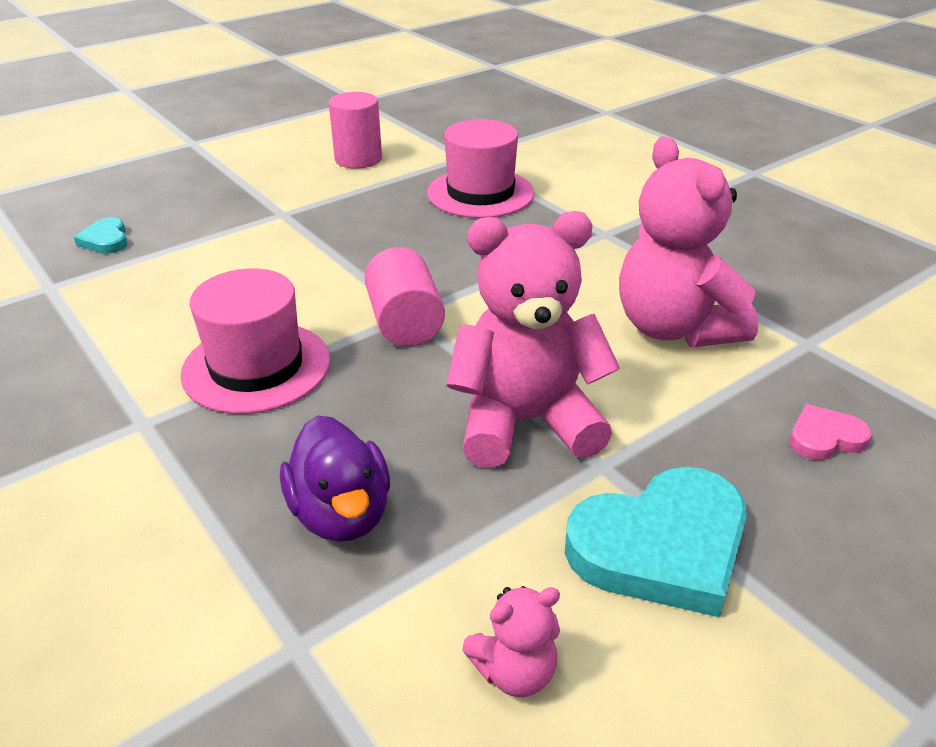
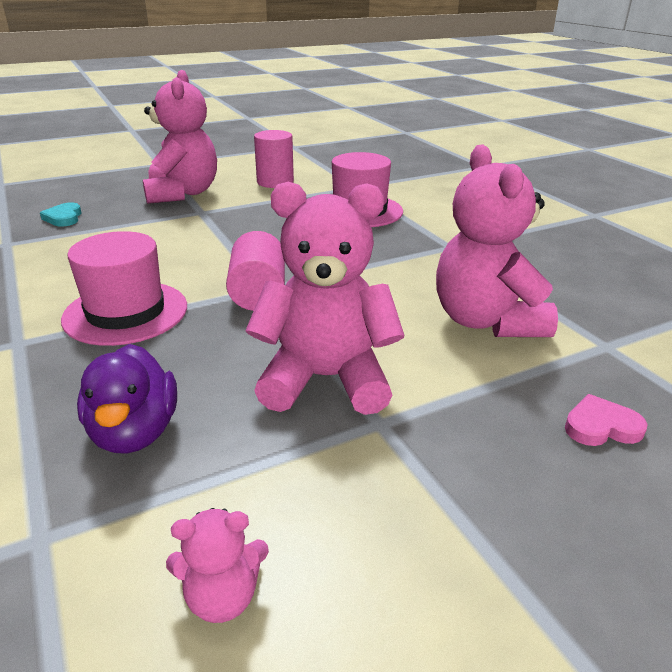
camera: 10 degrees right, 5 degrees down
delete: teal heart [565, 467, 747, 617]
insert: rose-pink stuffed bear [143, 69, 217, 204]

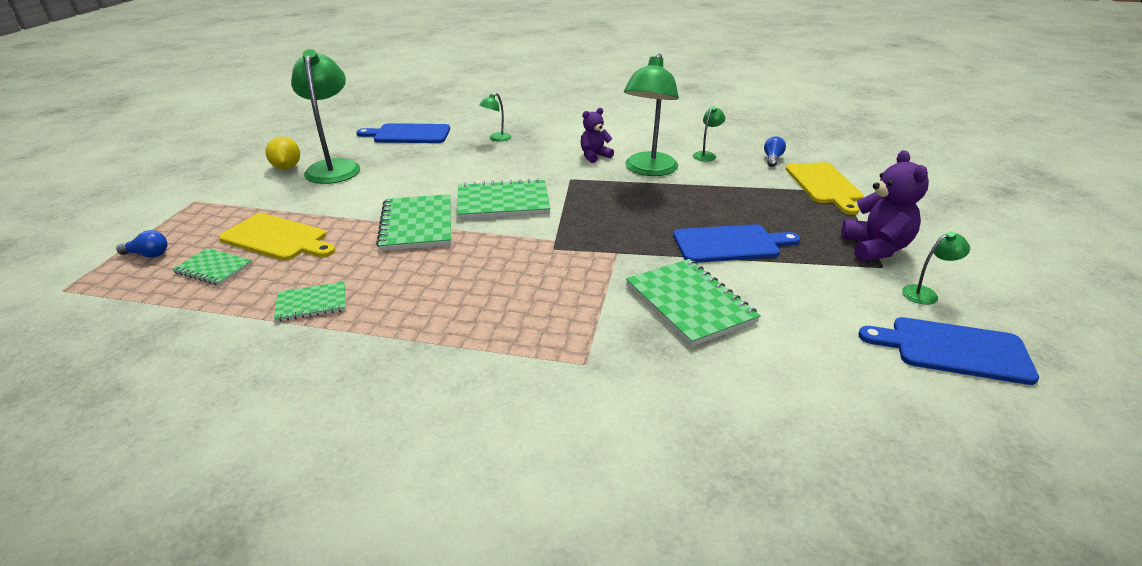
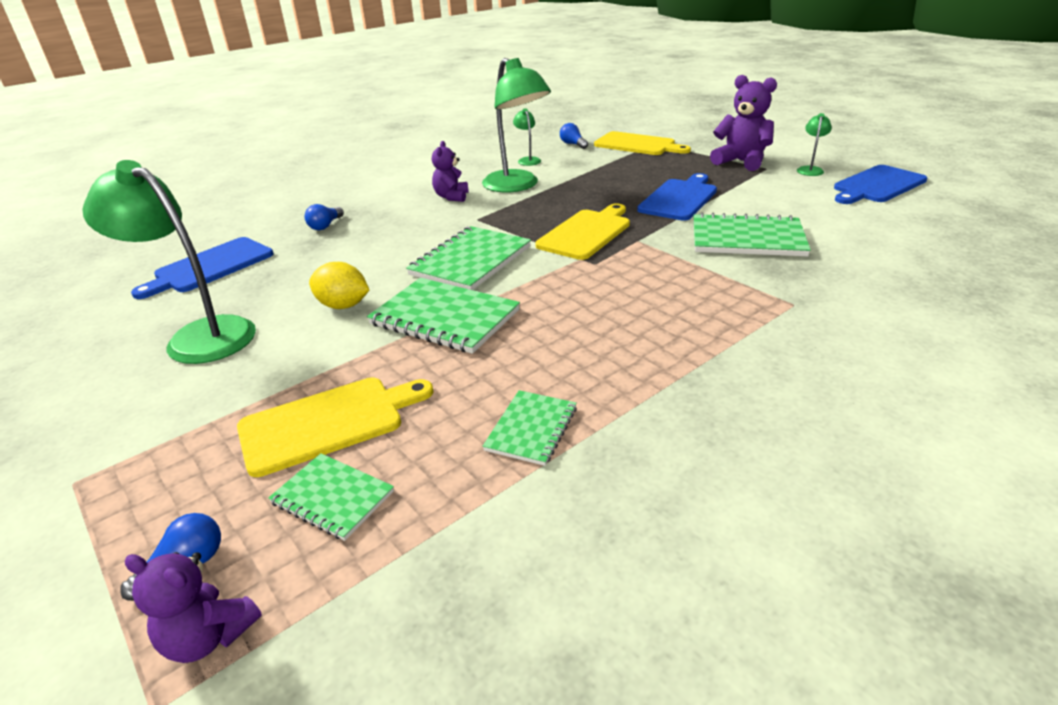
camera: 50 degrees left, 0 degrees up
insert: purple stuffed bear [125, 552, 262, 663]; yellow cutting board [535, 203, 630, 260]
move: yellow toy lemon [265, 136, 300, 169] to [309, 262, 369, 309]
replace: emerald reading lamp [479, 93, 511, 142] to blue lightbulb [305, 204, 344, 230]
rotate: emerald exercise book [172, 248, 253, 285] = [268, 453, 394, 541] 60 degrees clockwise

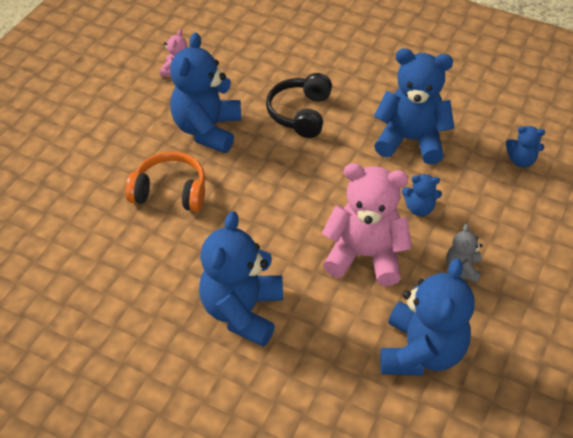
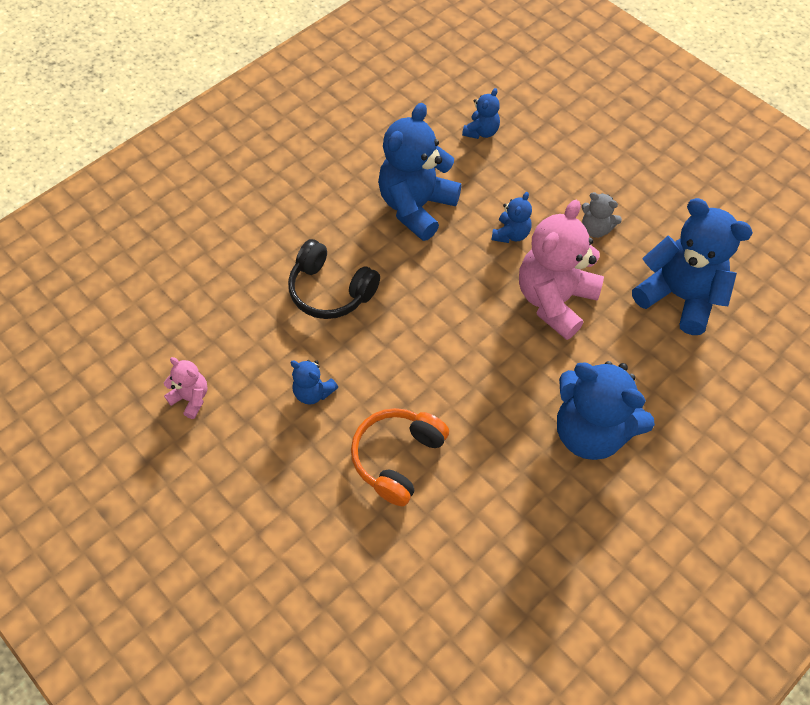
camera: 70 degrees left, 10 degrees up
resize: blue stuffed bear [170, 33, 241, 153] = [290, 360, 338, 404] x0.47

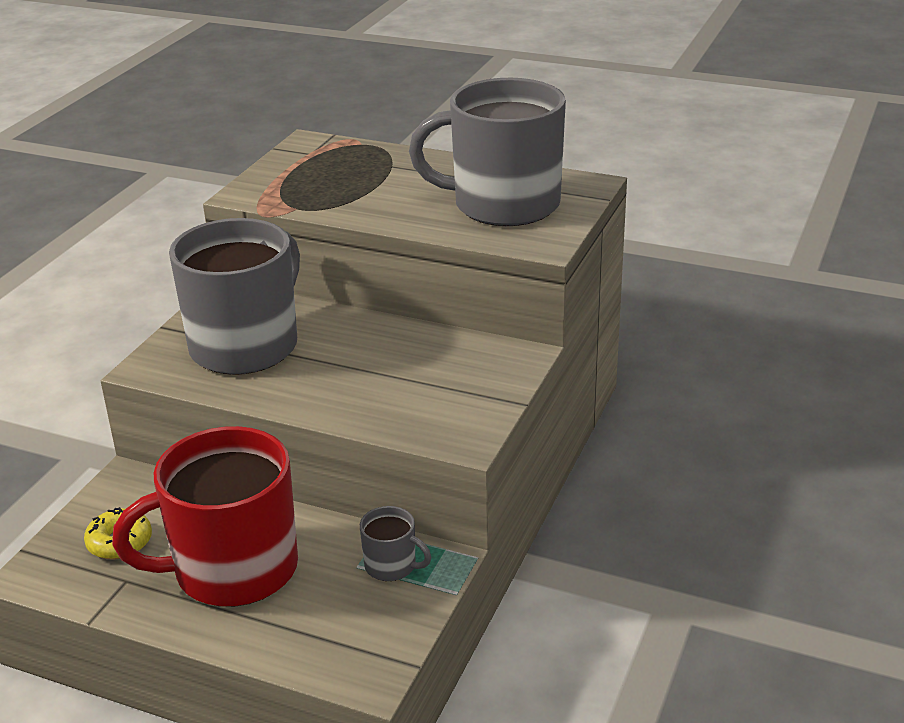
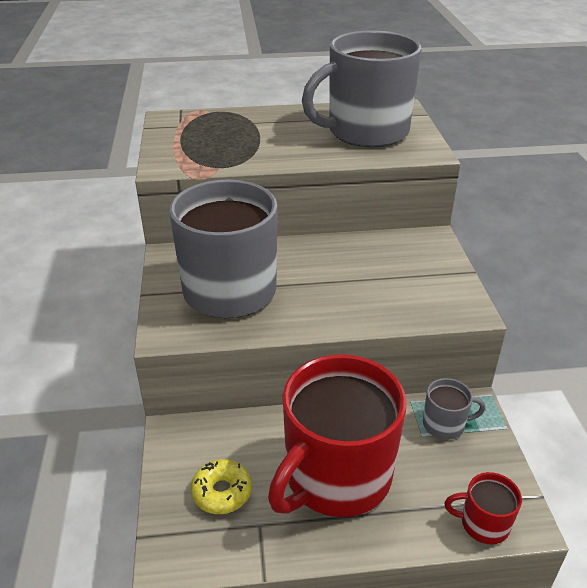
camera: 30 degrees left, 5 degrees up
insert: red tea mug [444, 472, 522, 544]

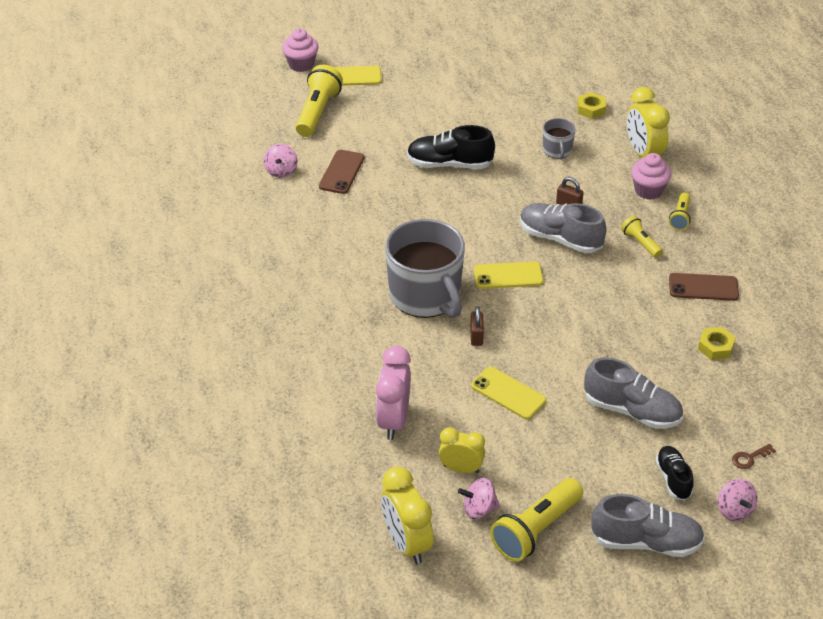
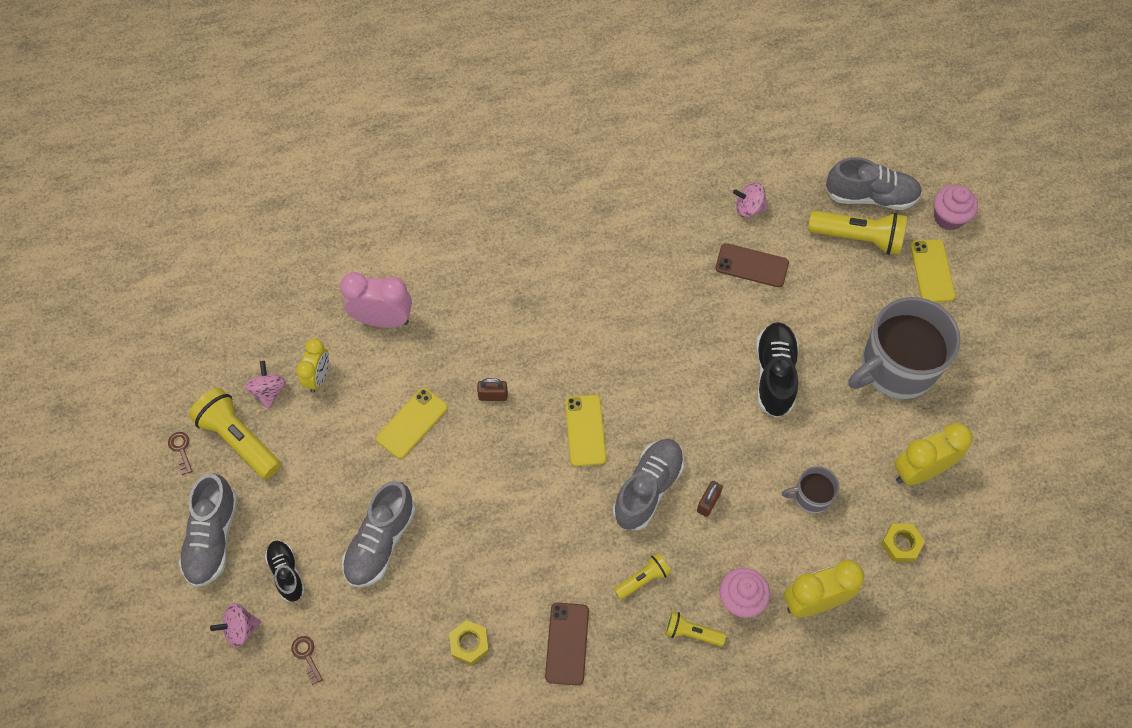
camera: 90 degrees right, 20 degrees up
insert: russet latchkey [168, 432, 192, 475]; grey shoe [825, 157, 922, 210]
move: yellow clock [381, 467, 434, 564] to [894, 423, 973, 485]; grey tea mug [385, 219, 465, 318] to [849, 297, 961, 399]
rotate: ebony shoe [655, 446, 693, 501] = [265, 541, 305, 602] 105 degrees counterclockwise

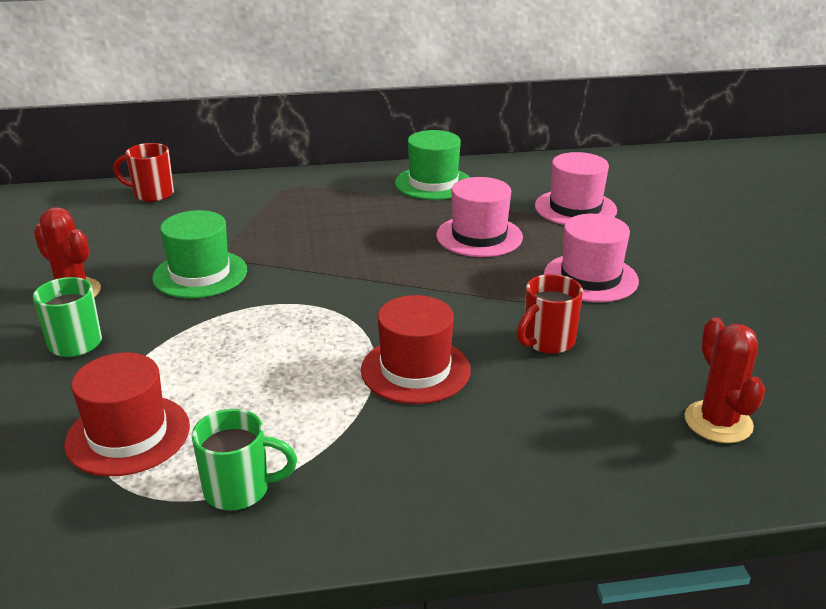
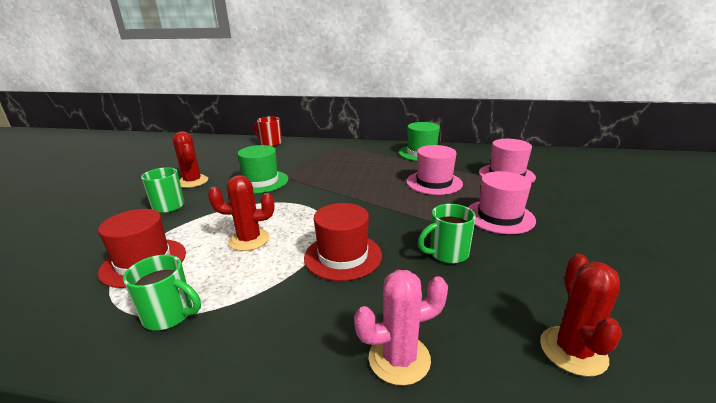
camera: 20 degrees right, 5 degrees down
insert: red prickly plant [208, 175, 274, 251]; rose-pink prickly plant [354, 270, 448, 386]
recolor: red tea mug [517, 274, 583, 354] to emerald tea mug [418, 204, 476, 264]

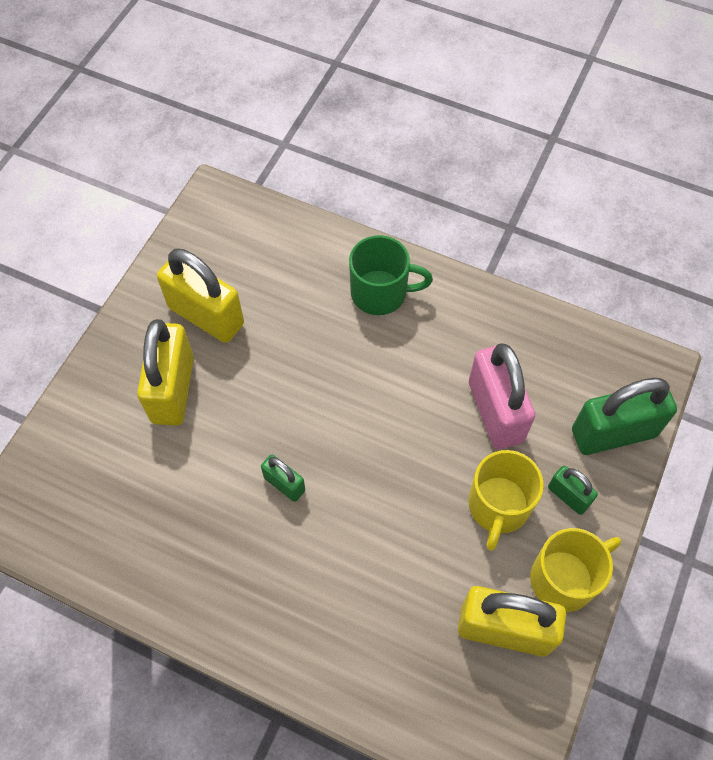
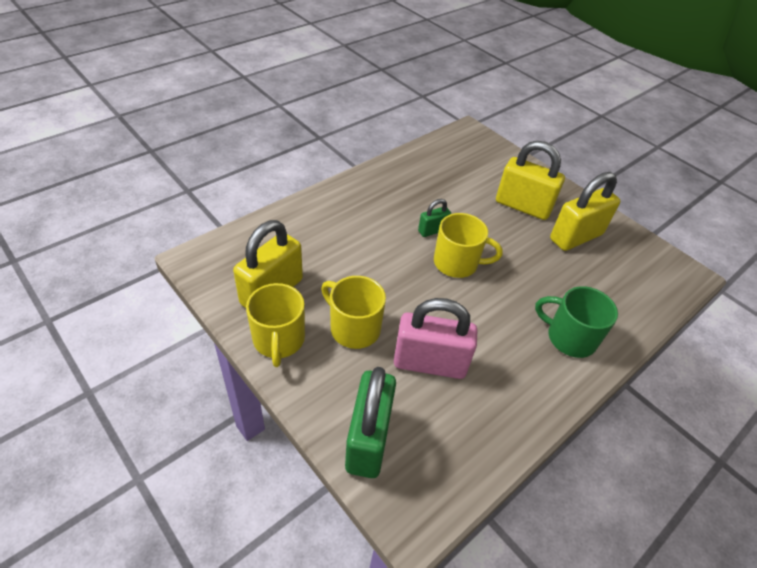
camera: 110 degrees right, 15 degrees down
delete: emerald lock [548, 466, 598, 515]
insert: yellow tea mug [434, 213, 503, 278]
rotate: emerald tea mug [349, 235, 433, 315] = [535, 286, 618, 358] 90 degrees clockwise

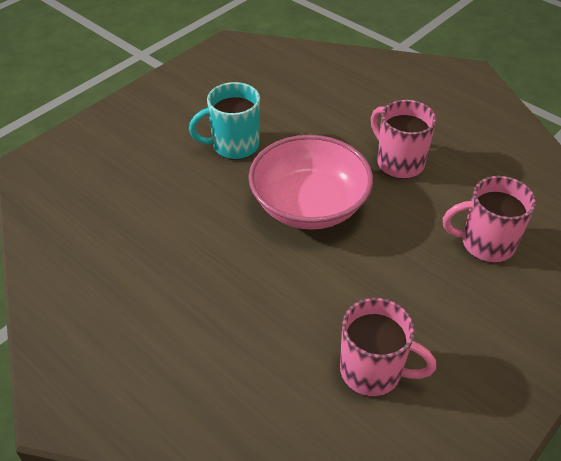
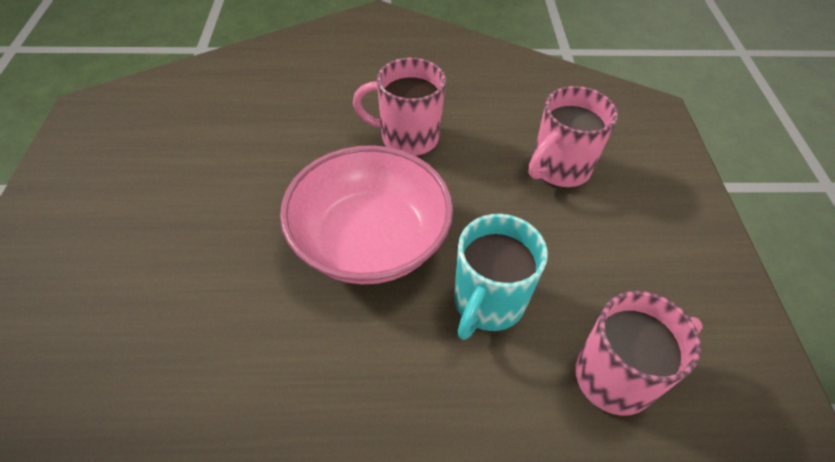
camera: 45 degrees left, 5 degrees up
move: teal tea mug [189, 82, 260, 160] to [454, 214, 548, 340]

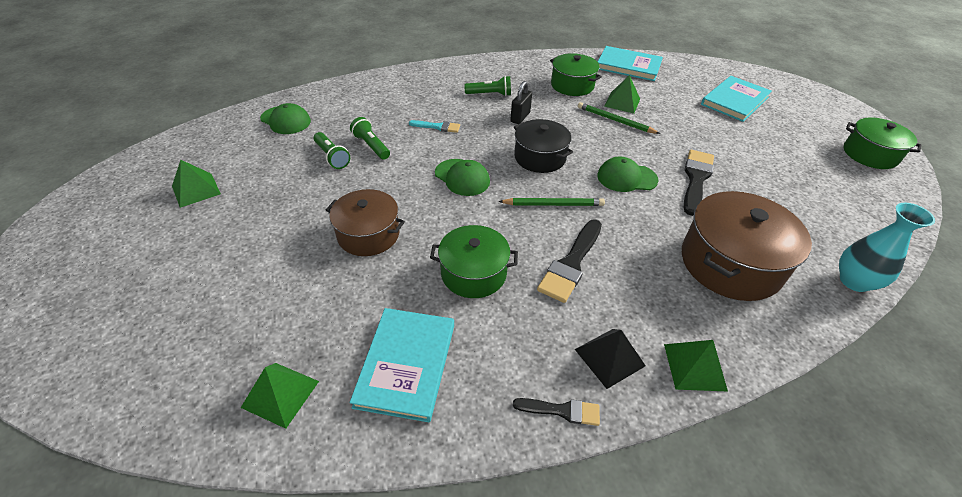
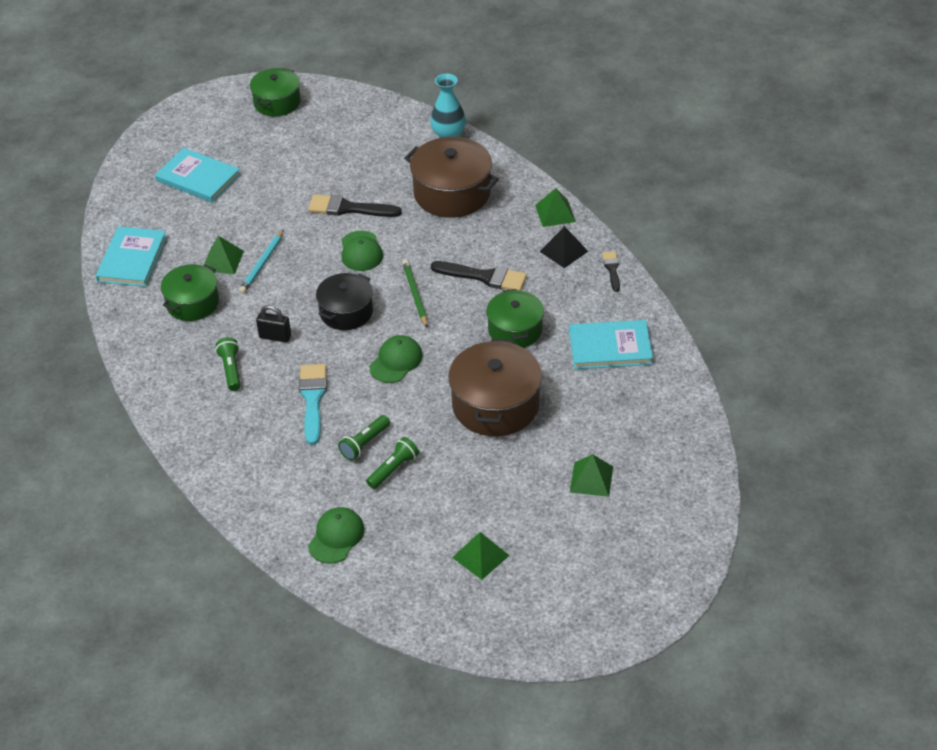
camera: 100 degrees left, 0 degrees up
move: emerald pyramid shape [241, 363, 319, 429] to [570, 454, 613, 497]
recolor: emerald lead pencil [578, 102, 660, 134] to teal lead pencil [239, 230, 284, 294]
resize: russet pot [326, 189, 405, 256] = [448, 339, 542, 436] x1.54; teal brush [409, 120, 460, 133] = [299, 364, 327, 445] x1.75

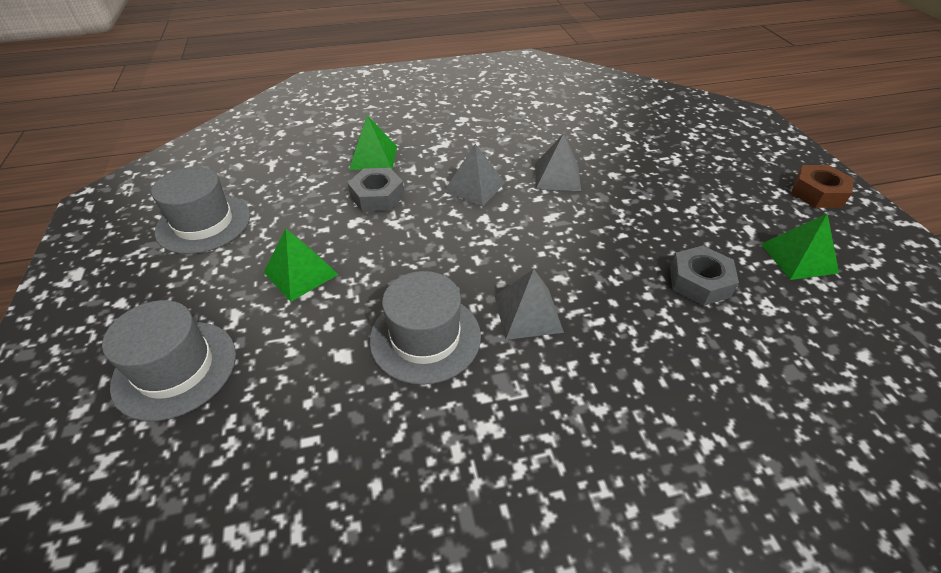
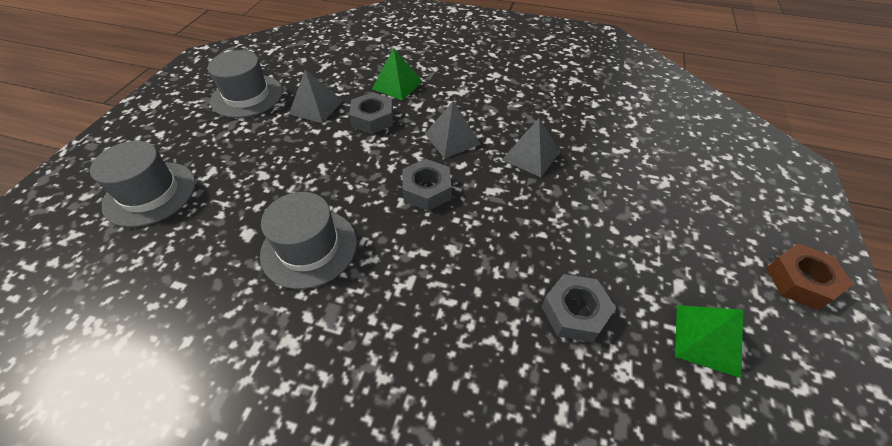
camera: 30 degrees right, 5 degrees up
delete: emerald pyramid shape [264, 229, 339, 302]
insert: grey hexagon nut [402, 159, 452, 211]
move: grey pyramid shape [495, 269, 564, 340] to [289, 69, 343, 123]

